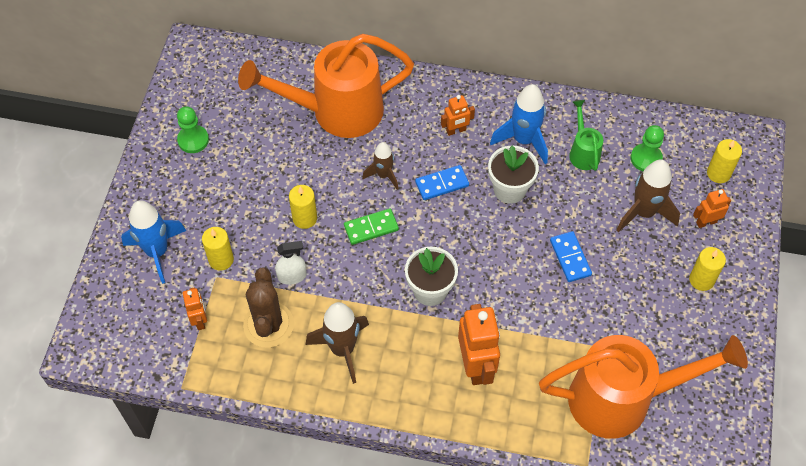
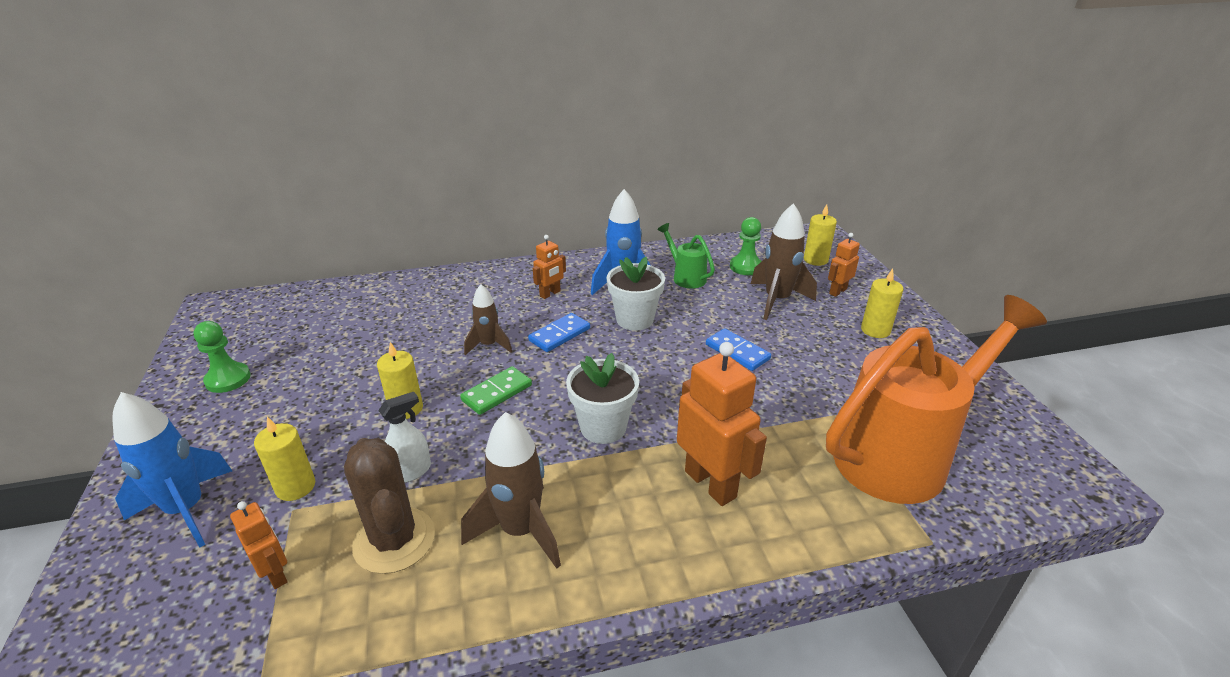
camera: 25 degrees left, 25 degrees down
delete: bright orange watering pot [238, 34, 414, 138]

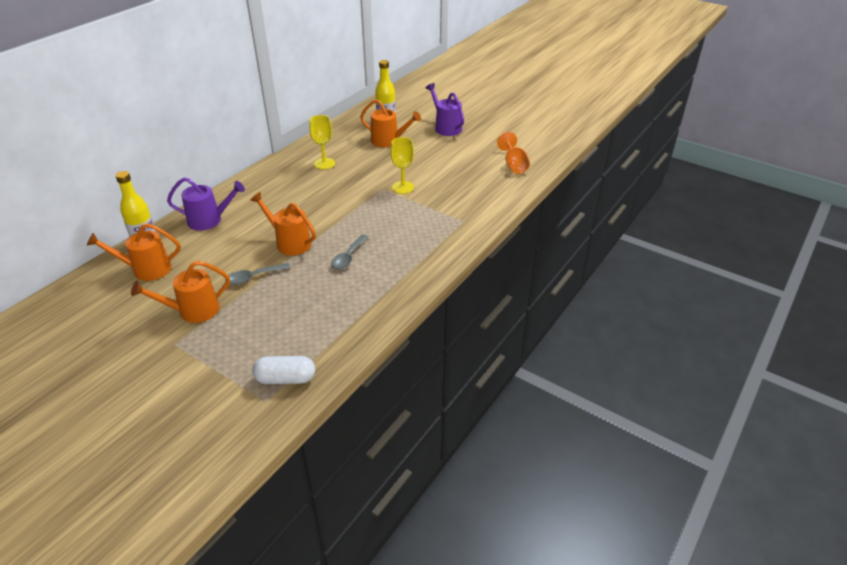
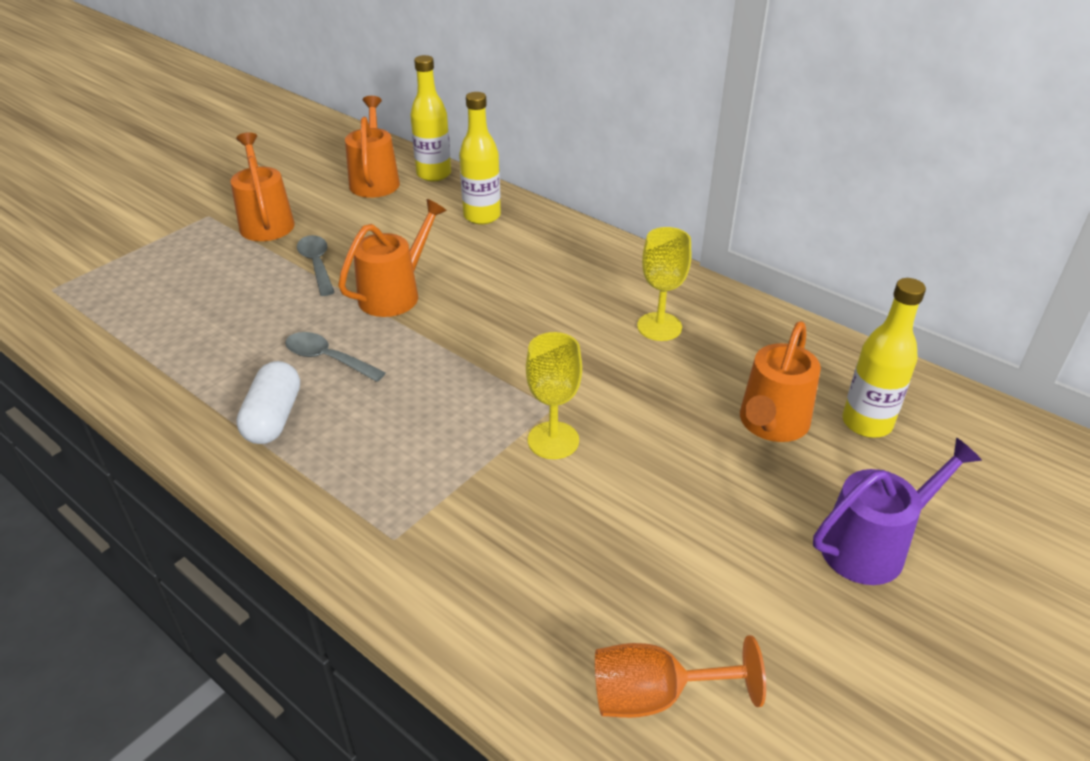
camera: 95 degrees right, 0 degrees up
move: pure white pill [252, 356, 315, 384] to [236, 361, 300, 444]
replace: purple watering pot [167, 178, 245, 231] to yellow flask [459, 92, 501, 225]

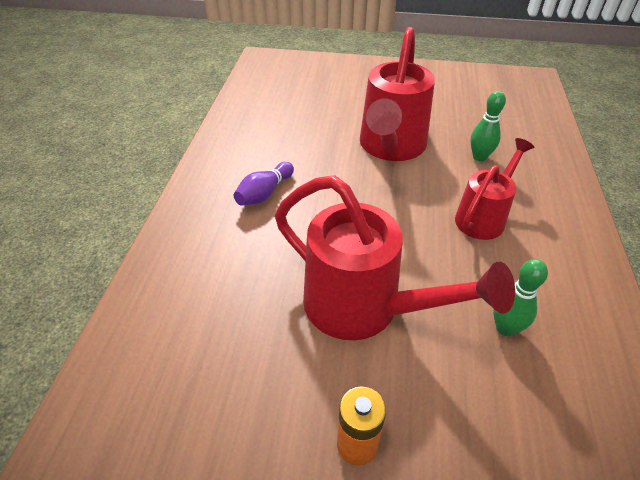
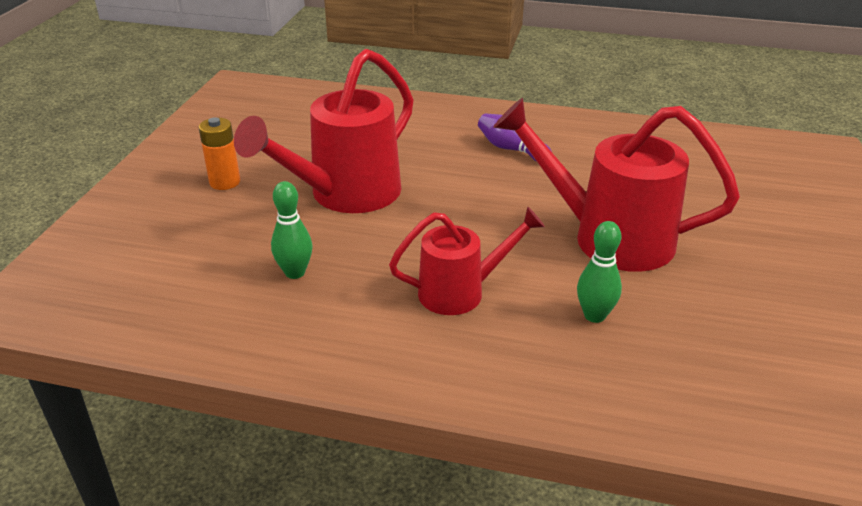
camera: 95 degrees right, 10 degrees down
rotate: red watering pot [455, 138, 534, 240] = [389, 207, 545, 315] 60 degrees counterclockwise

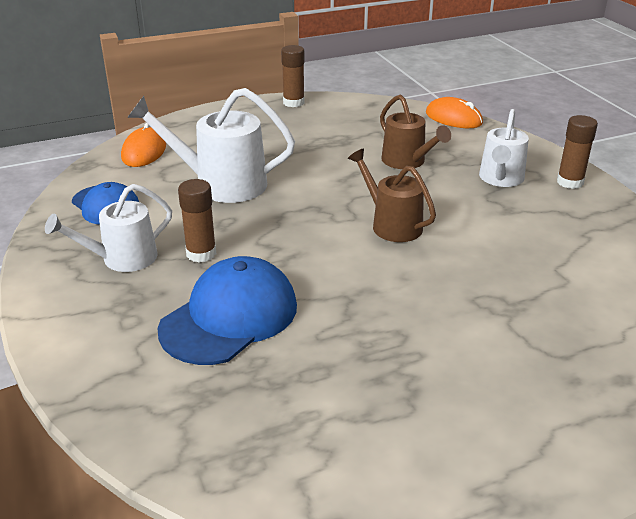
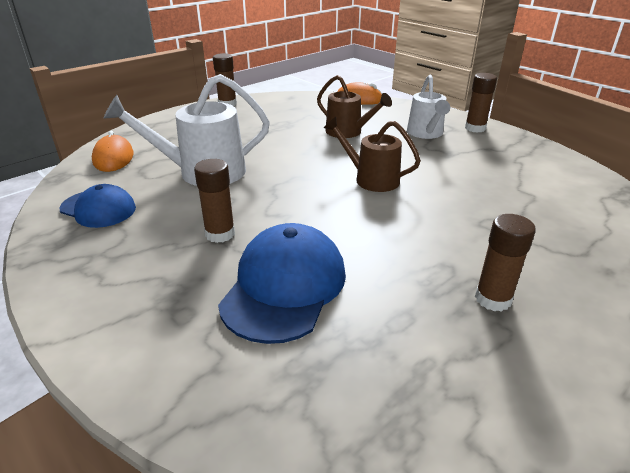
camera: 20 degrees left, 0 degrees up
delete: pure white watering pot [45, 184, 172, 272]
insert: russet glue [475, 214, 536, 312]

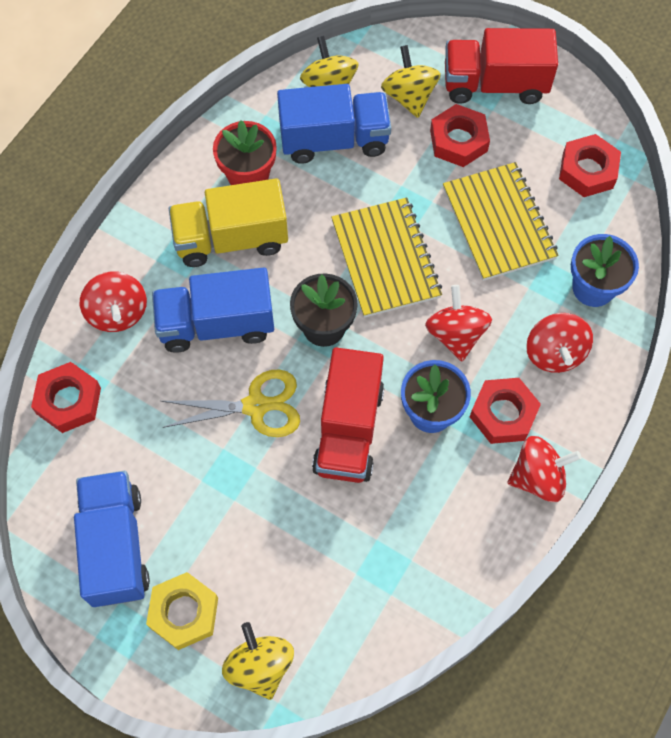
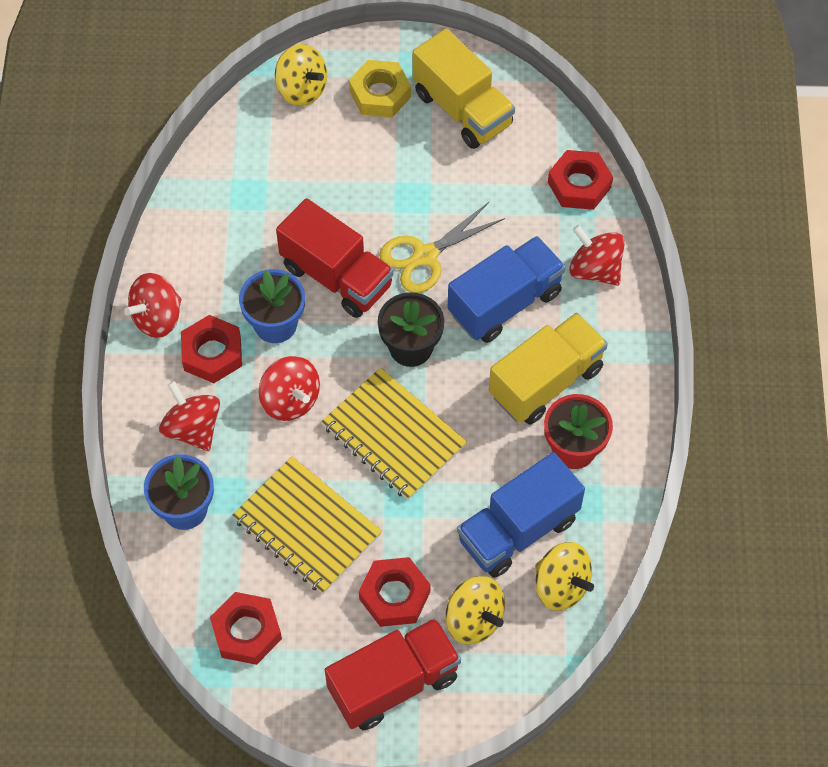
camera: 150 degrees right, 5 degrees down
recolor: blue toy truck [74, 471, 150, 607] to yellow toy truck [413, 28, 515, 149]
rotate: red toy truck [312, 347, 384, 483] = [276, 198, 394, 318] 150 degrees clockwise

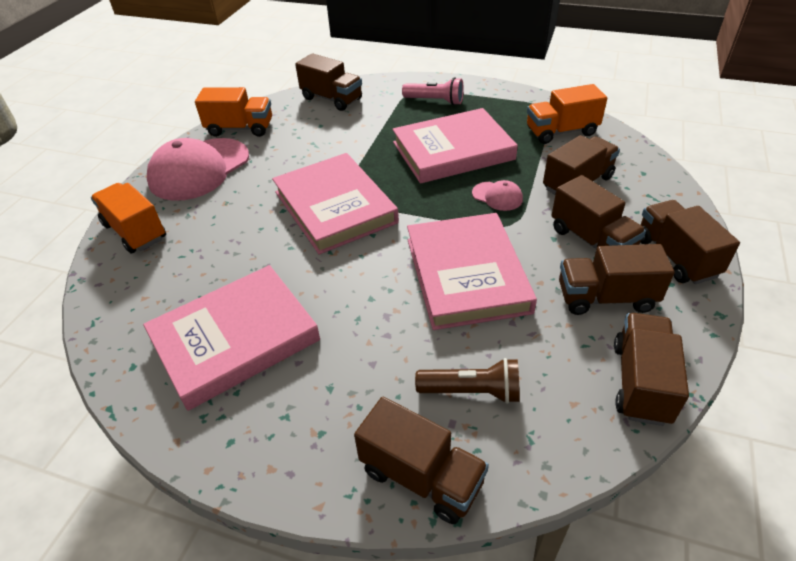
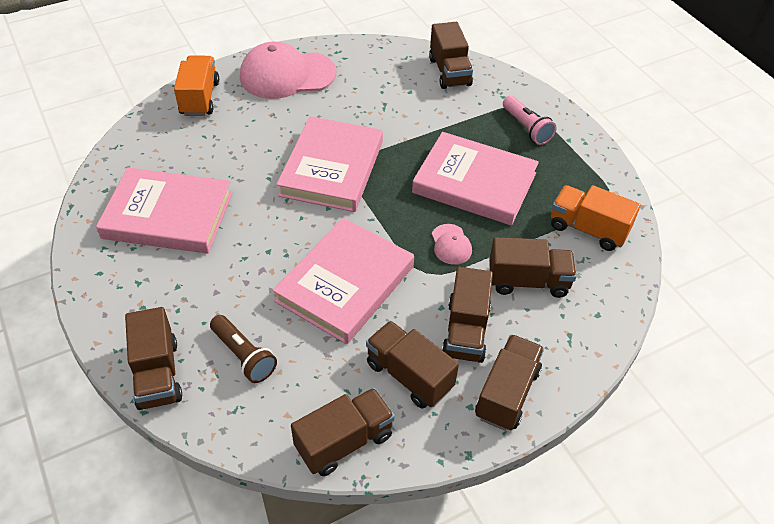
camera: 40 degrees right, 5 degrees up
delete: bright orange toy truck [195, 87, 272, 137]

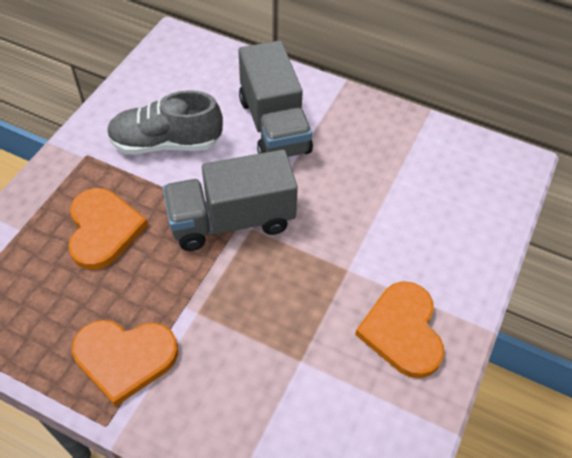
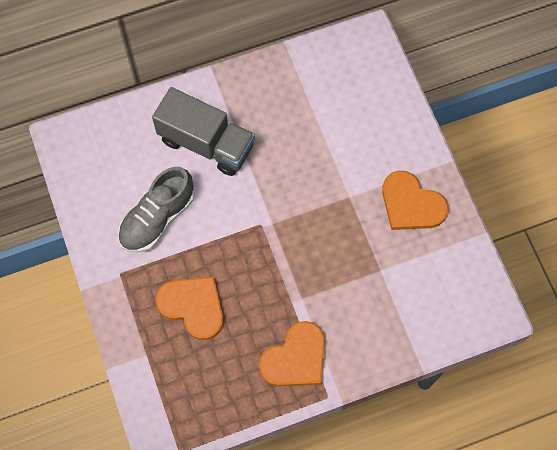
camera: 45 degrees left, 15 degrees up
delete: grey toy truck [163, 150, 298, 251]

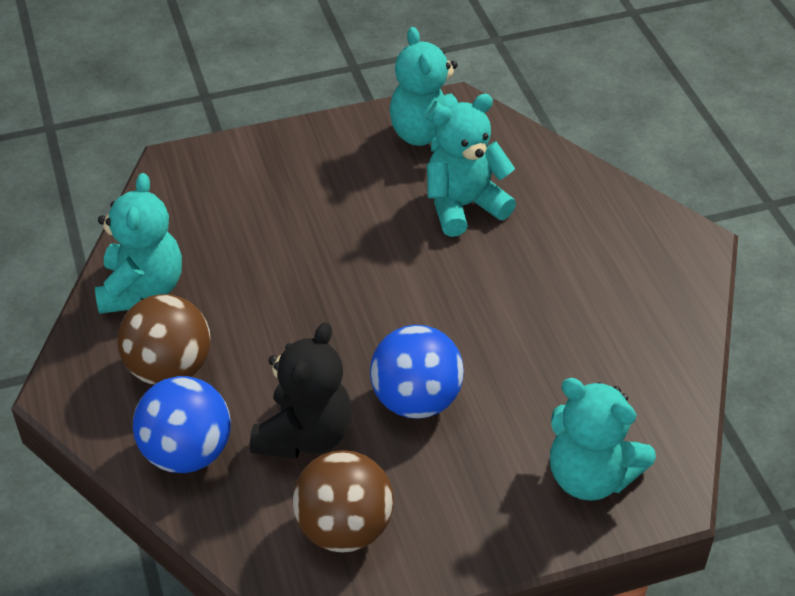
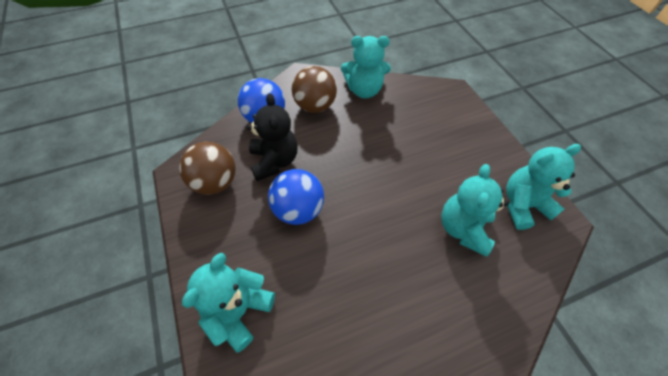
camera: 85 degrees right, 10 degrees up
rotate: ebony stuffed bear [250, 322, 352, 459] = [247, 93, 297, 181] 120 degrees counterclockwise; teal stuffed bear [427, 94, 516, 237] = [441, 164, 509, 257] 135 degrees counterclockwise

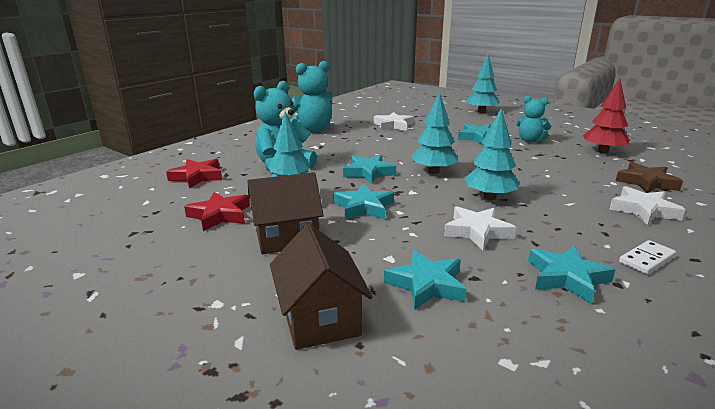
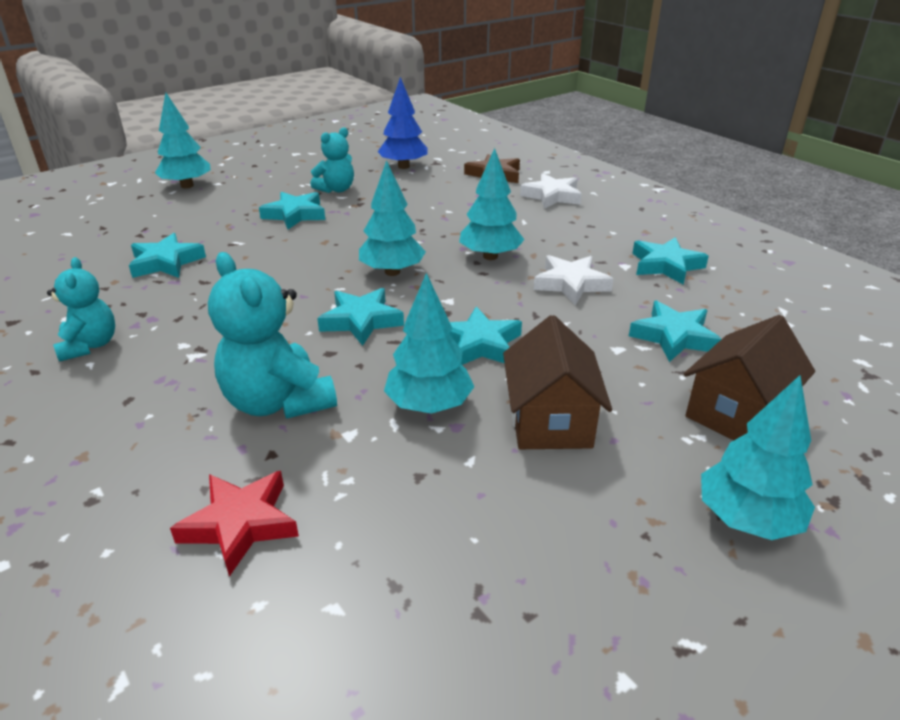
camera: 75 degrees left, 10 degrees up
delete: red five-pointed star [184, 192, 250, 231]; pure white domino tile [619, 240, 676, 274]
insert: teal fir tree [701, 375, 815, 540]
recolor: pure white five-pointed star [374, 112, 414, 131] to teal five-pointed star [129, 233, 206, 278]; red fir tree [583, 79, 630, 153] to blue fir tree [378, 77, 428, 169]
rotate: russet toy house [270, 224, 373, 350] = [684, 315, 815, 440] 45 degrees counterclockwise
resize: teal stuffed bear [290, 61, 332, 132] = [47, 257, 115, 362] x0.62

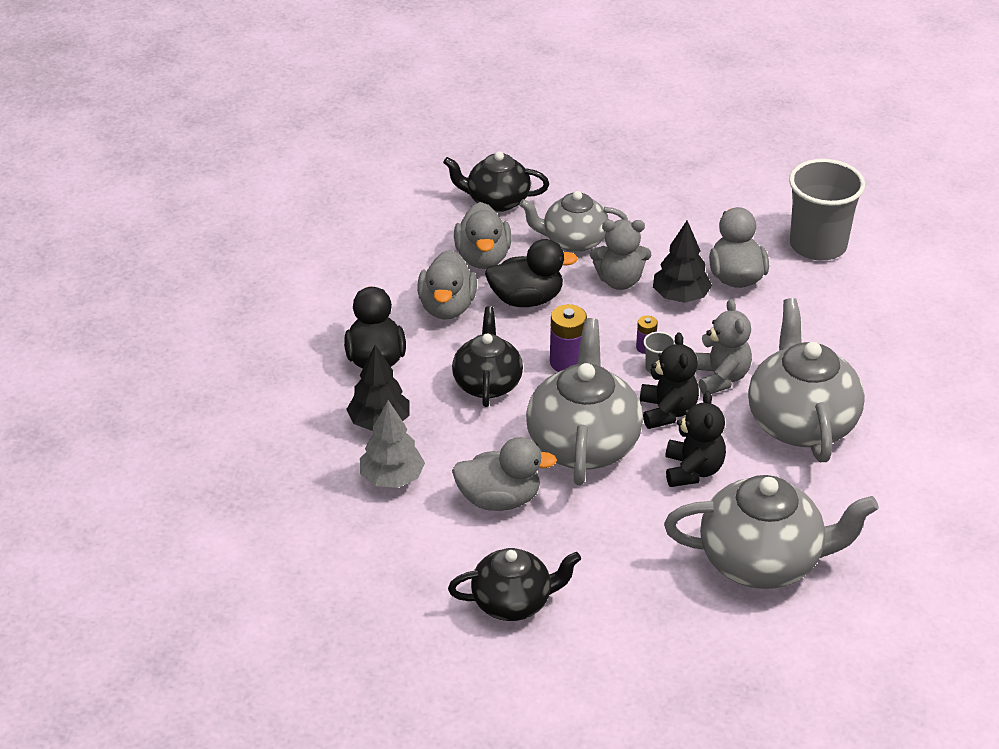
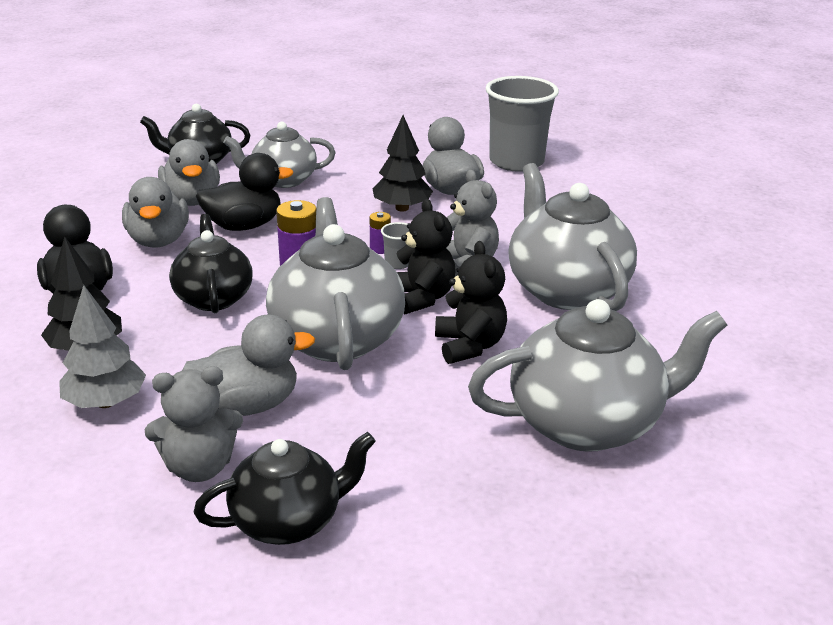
camera: 15 degrees left, 10 degrees down
move: grey stuffed bear [590, 219, 651, 290] to [145, 366, 243, 482]

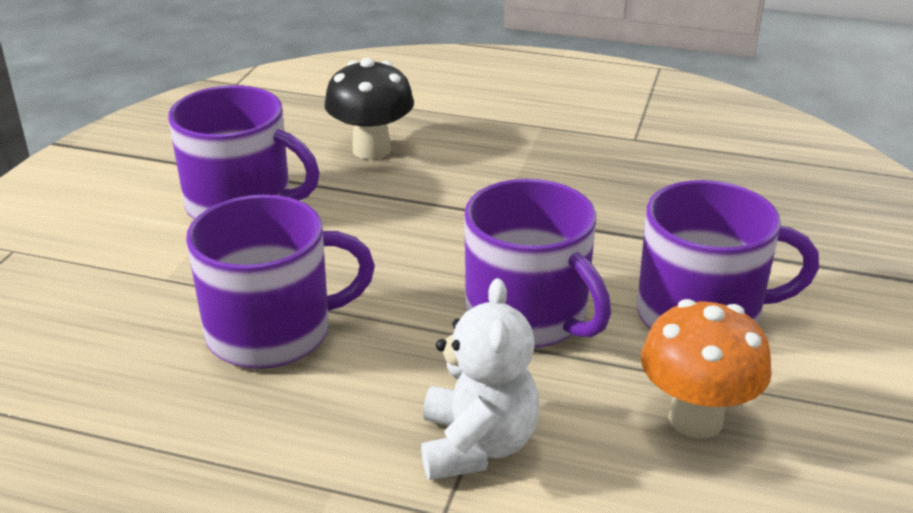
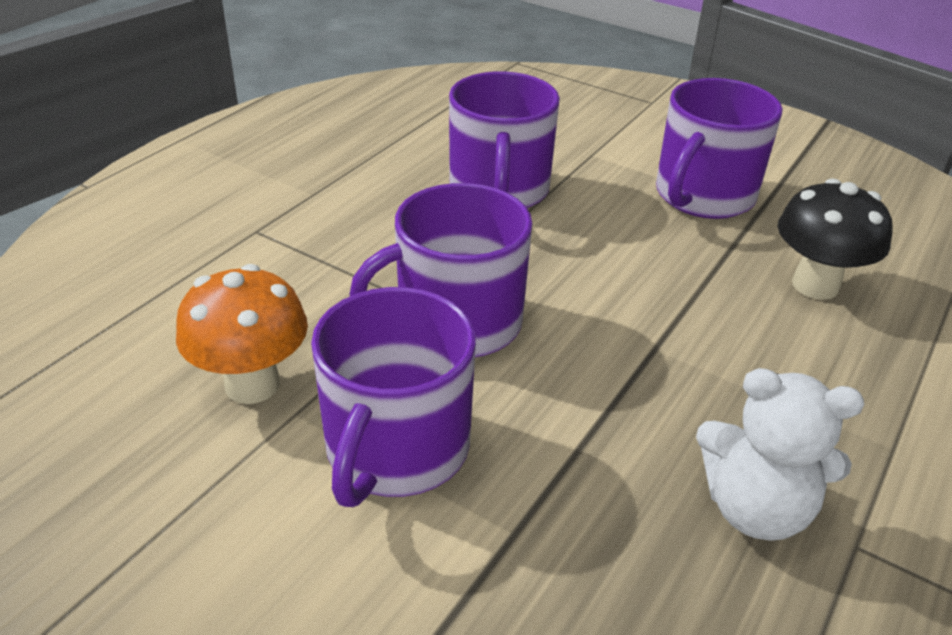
camera: 105 degrees right, 5 degrees up
move: pure white stuffed bear [421, 278, 540, 480] to [696, 368, 864, 541]

